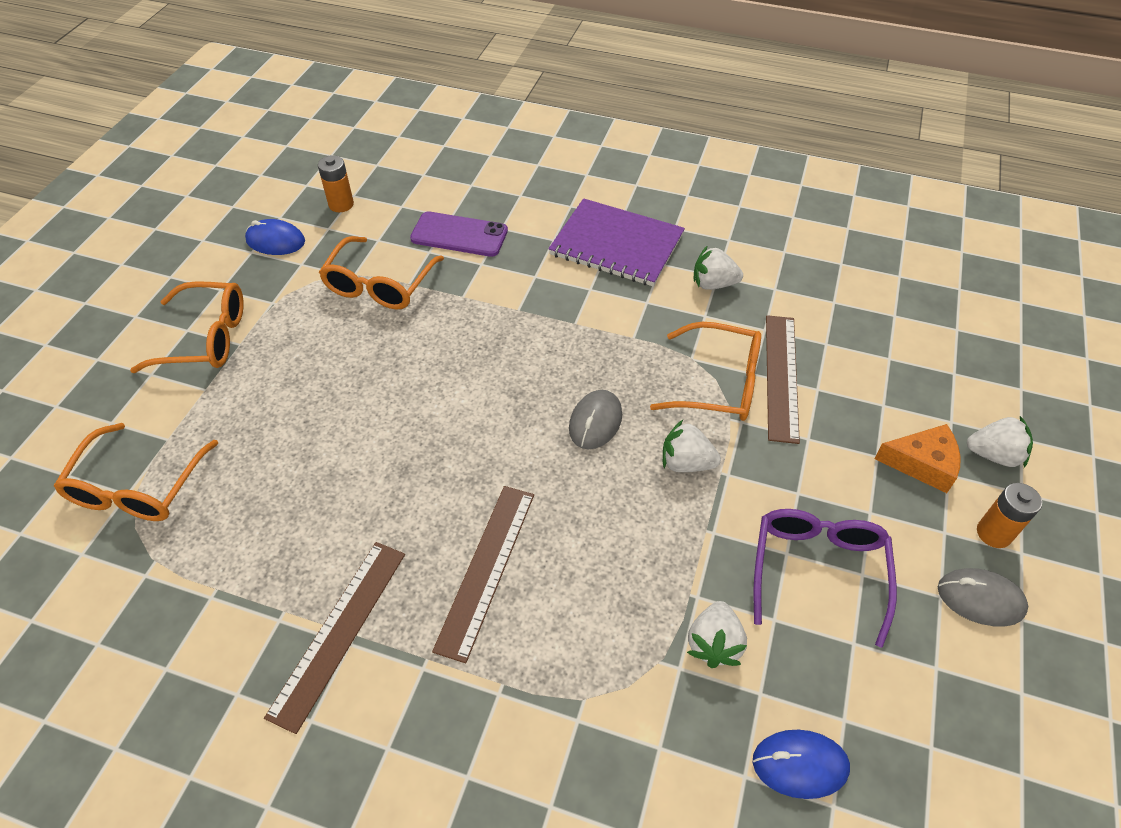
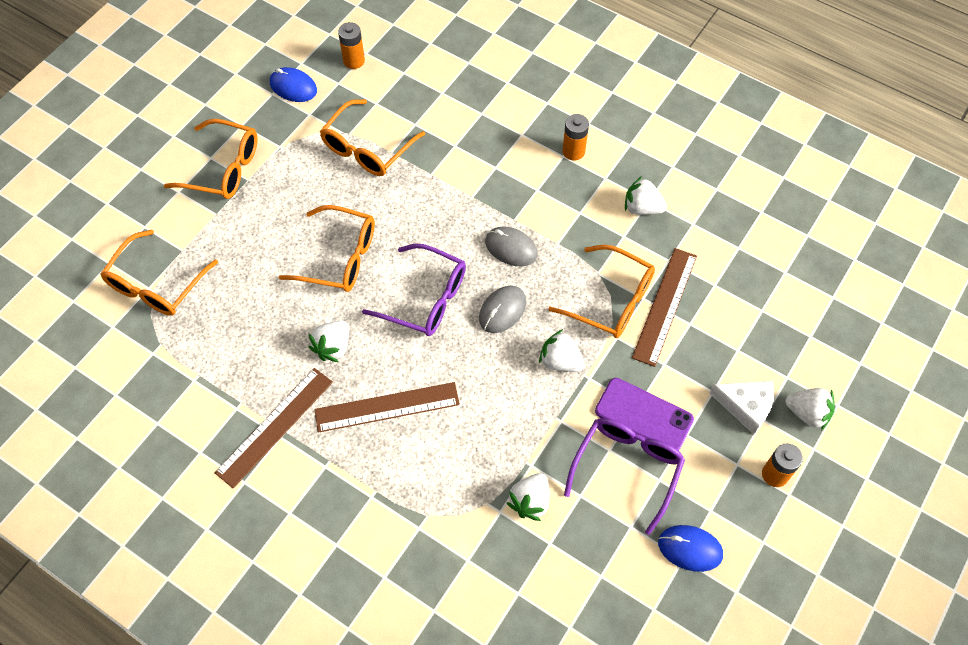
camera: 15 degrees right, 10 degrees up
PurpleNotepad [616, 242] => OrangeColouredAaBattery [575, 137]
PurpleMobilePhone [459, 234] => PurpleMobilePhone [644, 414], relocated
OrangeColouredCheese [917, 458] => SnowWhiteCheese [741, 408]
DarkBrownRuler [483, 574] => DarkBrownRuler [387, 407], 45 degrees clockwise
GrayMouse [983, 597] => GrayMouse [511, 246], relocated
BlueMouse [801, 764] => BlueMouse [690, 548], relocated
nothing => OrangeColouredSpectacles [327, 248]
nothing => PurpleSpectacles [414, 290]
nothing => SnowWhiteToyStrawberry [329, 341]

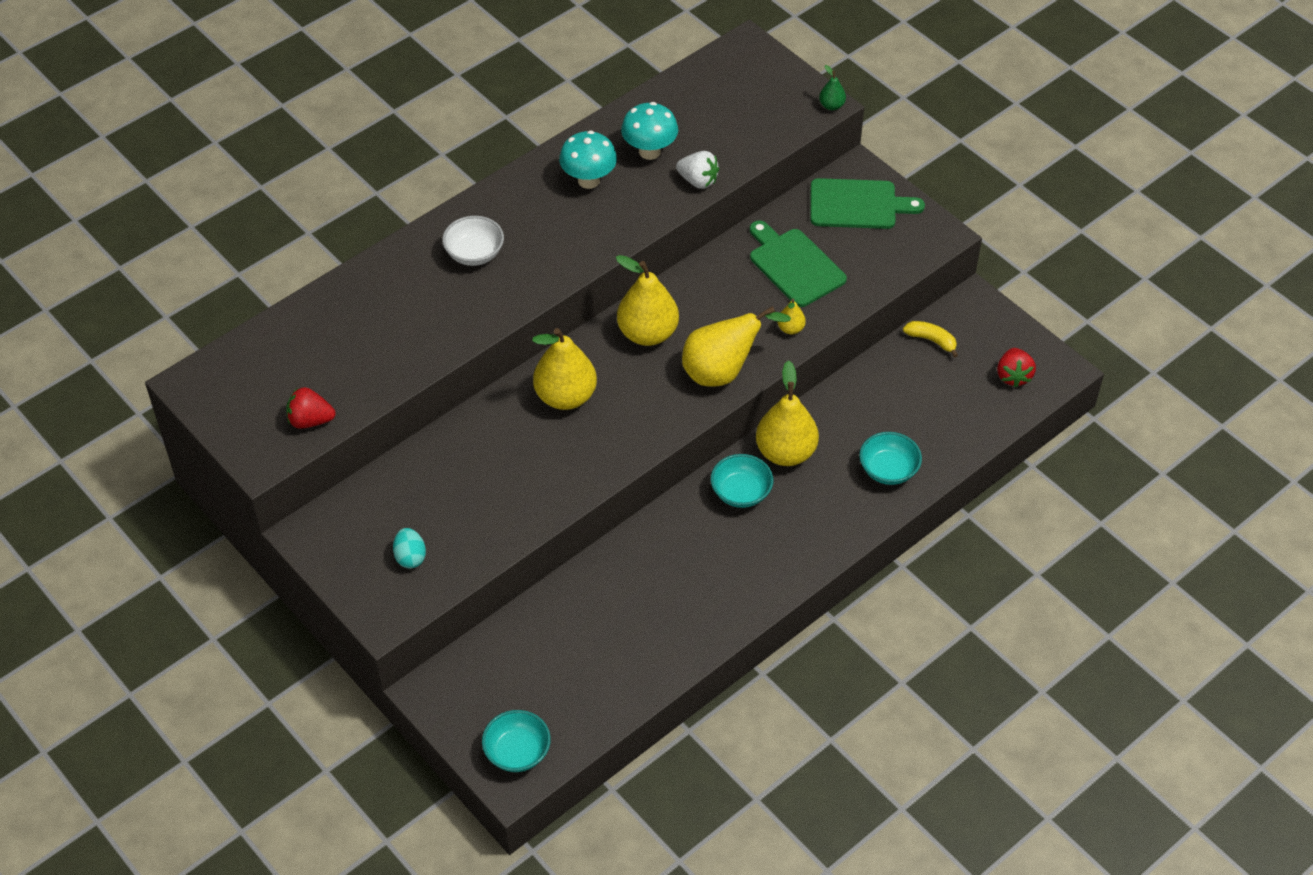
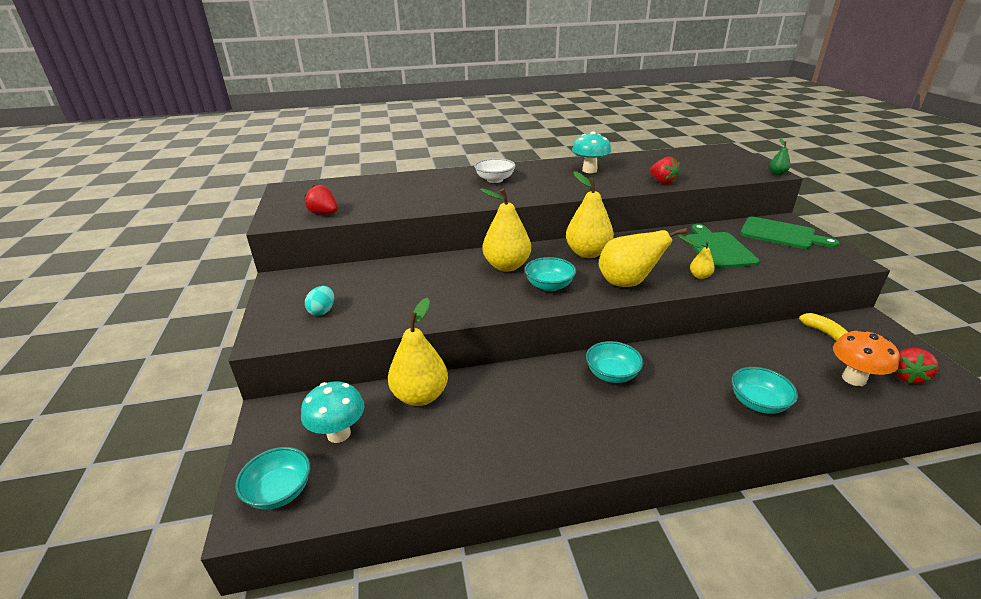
camera: 30 degrees right, 20 degrees down
AquaToadstool [649, 131] => AquaToadstool [333, 412], relocated
SnowWhiteToyStrawberry [697, 170] => ScarletToyStrawberry [665, 170]
BrightYellowPearFruit [787, 413] => BrightYellowPearFruit [418, 352], relocated
nothing => AquaServingBowl [550, 274]
nothing => OrangeColouredToadstool [866, 357]

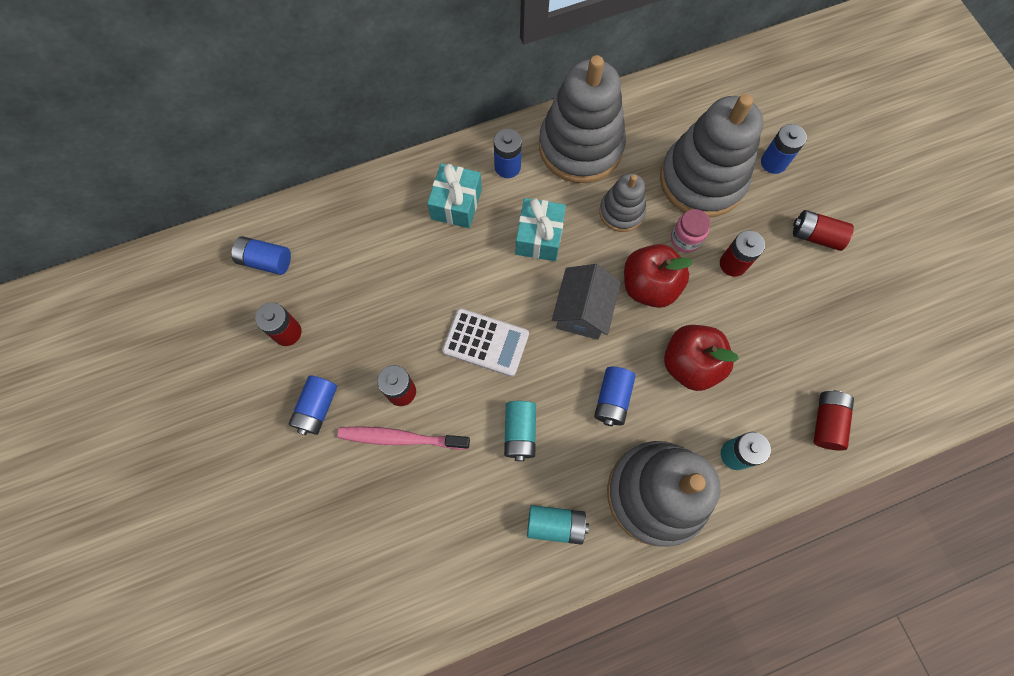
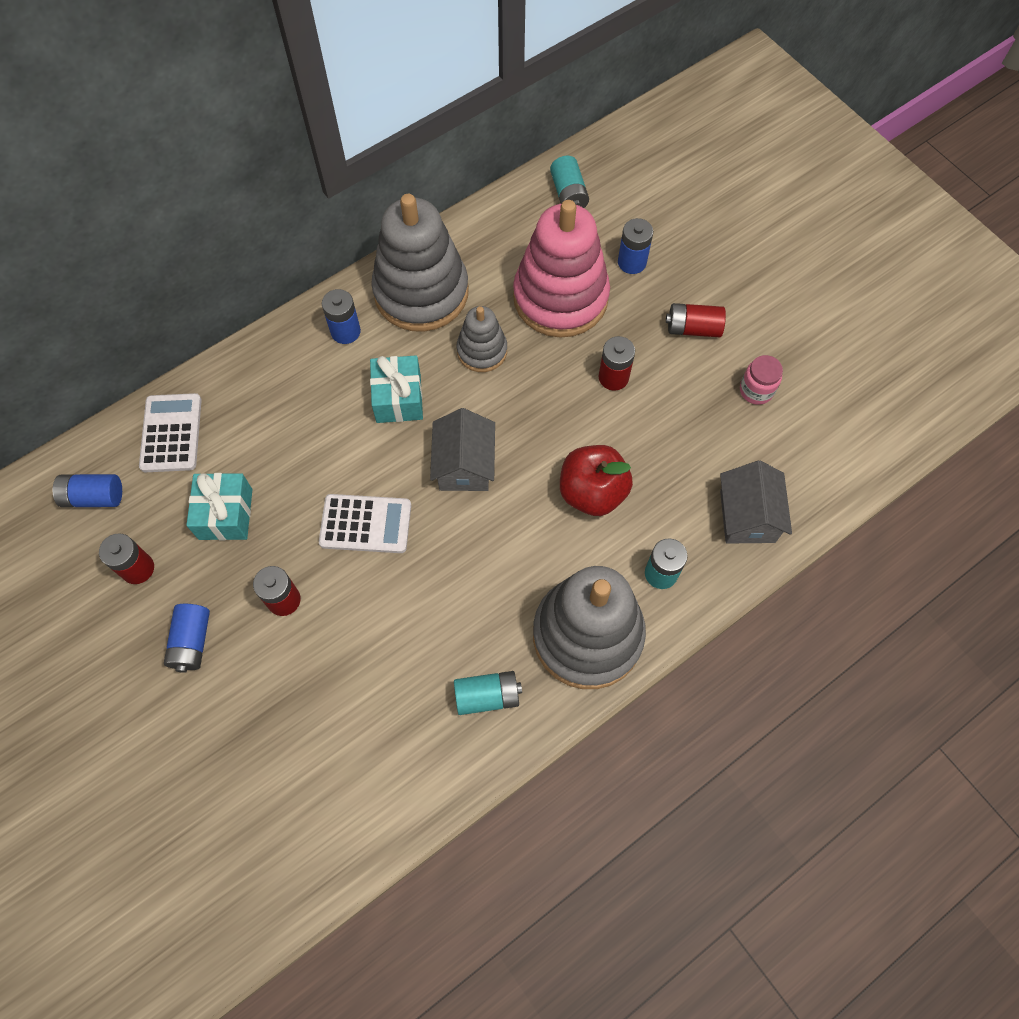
camera: 15 degrees left, 5 degrees down
GrayStackingToy [711, 156] => RosePinkStackingToy [561, 269]
AquaWrappedGift [454, 195] => AquaWrappedGift [219, 506], relocated
RosePinkJar [690, 231] => RosePinkJar [761, 380], relocated
ScarletAppleFruit [658, 276] => nothing
BlueAaBattery [614, 396] => nothing
ScarletAaBattery [833, 420] => GrayHouse [756, 502]
AquaAaBattery [520, 431] => AquaAaBattery [569, 182], relocated
RosePinkToothbrush [404, 438] => nothing
nothing => SnowWhiteCalculator [170, 432]

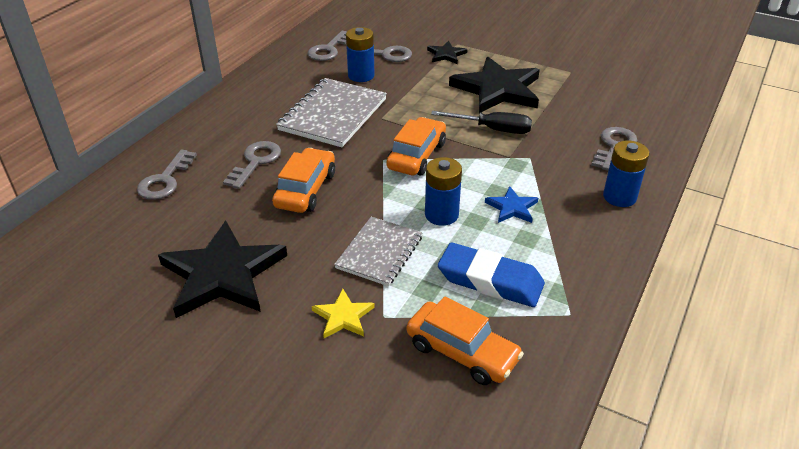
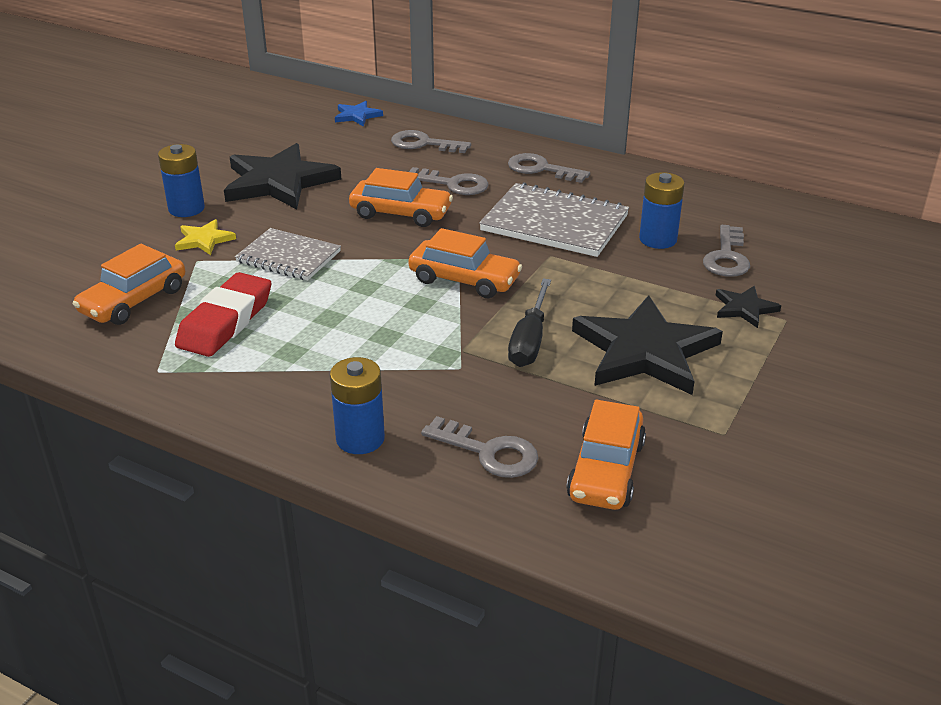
camera: 90 degrees right, 5 degrees down
GrayLatchkey [327, 46] => GrayLatchkey [549, 168], relocated
BlueAaBattery [443, 191] => BlueAaBattery [181, 180], relocated
BlueFivePointedStar [511, 204] => BlueFivePointedStar [359, 113], relocated
BluePencilEraser [491, 275] => ScarletPencilEraser [223, 314]
nothing => OrangeColouredCar [606, 455]

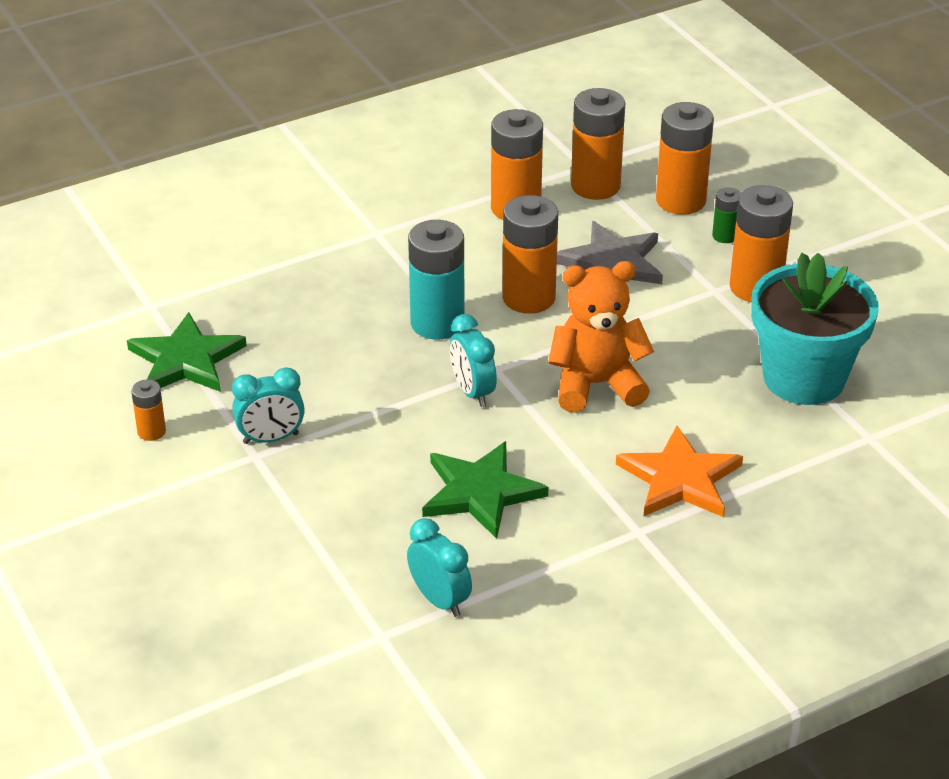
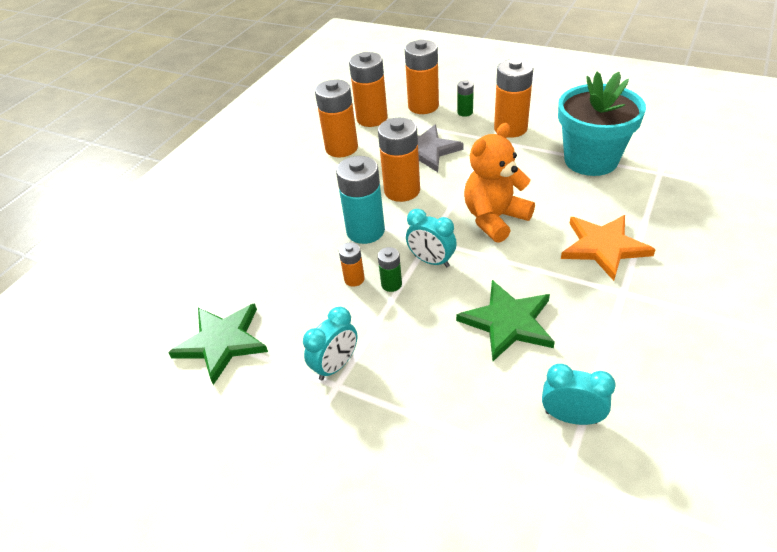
camera: 30 degrees left, 5 degrees up
OrangeColouredAaBattery [148, 410] => OrangeColouredAaBattery [352, 264], relocated
nothing => GreenAaBattery [390, 269]

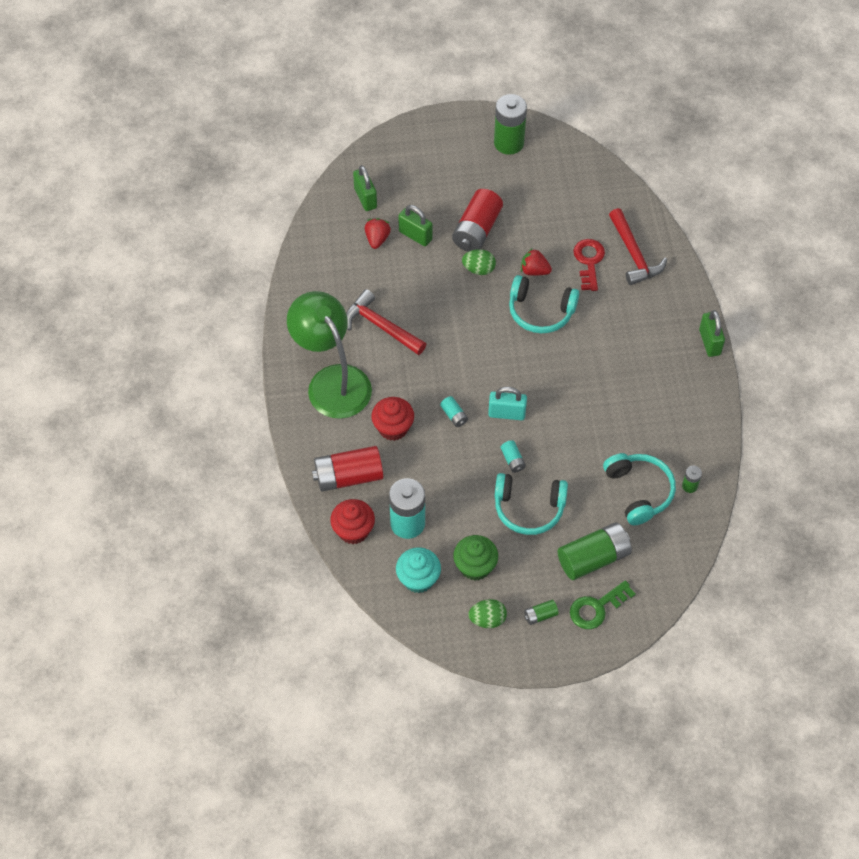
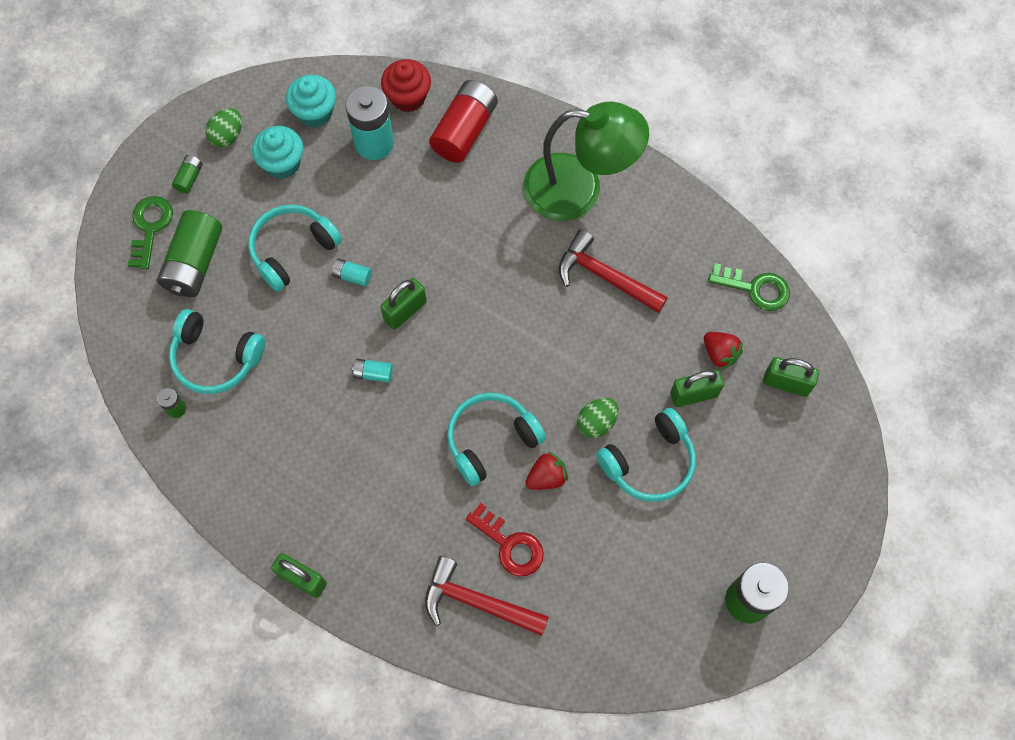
camera: 130 degrees right, 10 degrees up
ScarletAaBattery [477, 220] => AquaOverEarHeadphones [646, 455]
ScarletCarpenter'sHammer [386, 322] => ScarletCarpenter'sHammer [613, 271], 135 degrees counterclockwise
AquaLock [507, 403] => GreenLock [403, 303]
AquaAaBattery [454, 411] => AquaAaBattery [372, 371], relocated
ScarletMuffin [392, 419] => nothing
GreenMuffin [475, 558] => AquaMuffin [277, 152]
nothing => GreenLatchkey [749, 287]

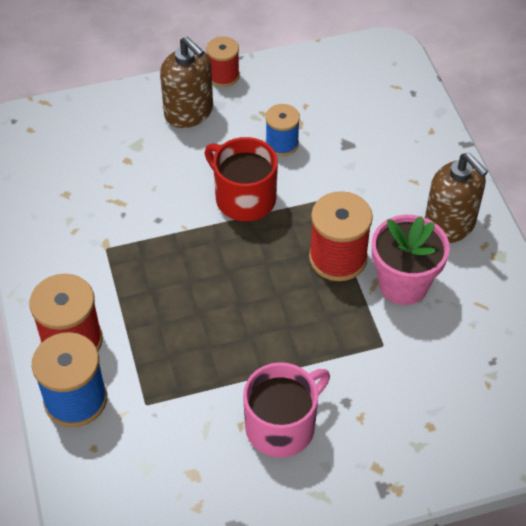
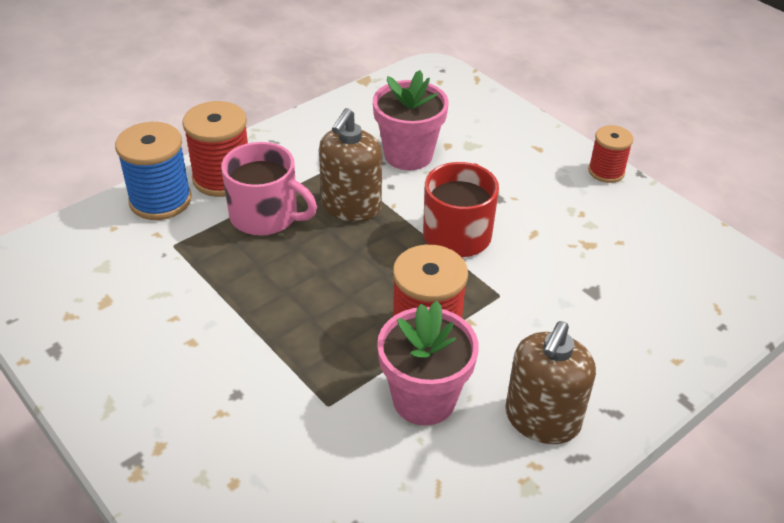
camera: 65 degrees right, 10 degrees down
DarkBrownPumpBottle [186, 82] => DarkBrownPumpBottle [350, 165], relocated
BlueBobbin [282, 130] => nothing
RosePinkTeaMug [286, 410] => RosePinkTeaMug [269, 189], relocated
nothing => RosePinkFlowerPot [411, 120]

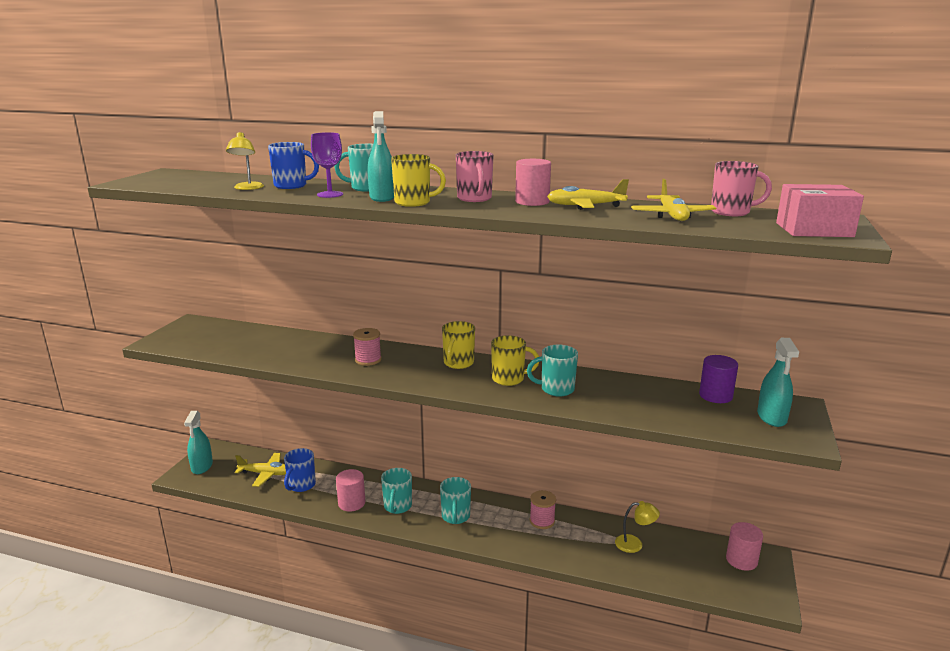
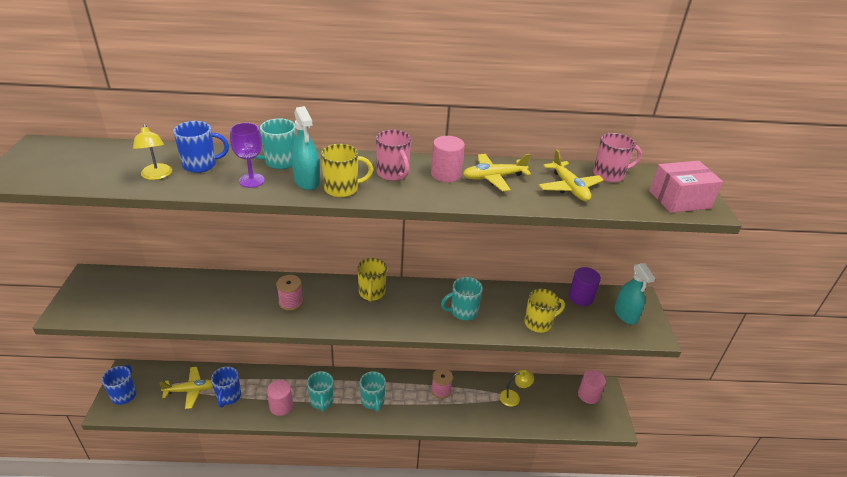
camera: 20 degrees left, 15 degrees up
BrightYellowTeaMug [515, 360] => BrightYellowTeaMug [544, 310], relocated
AquaSprayer [198, 442] => BlueTeaMug [119, 385]

